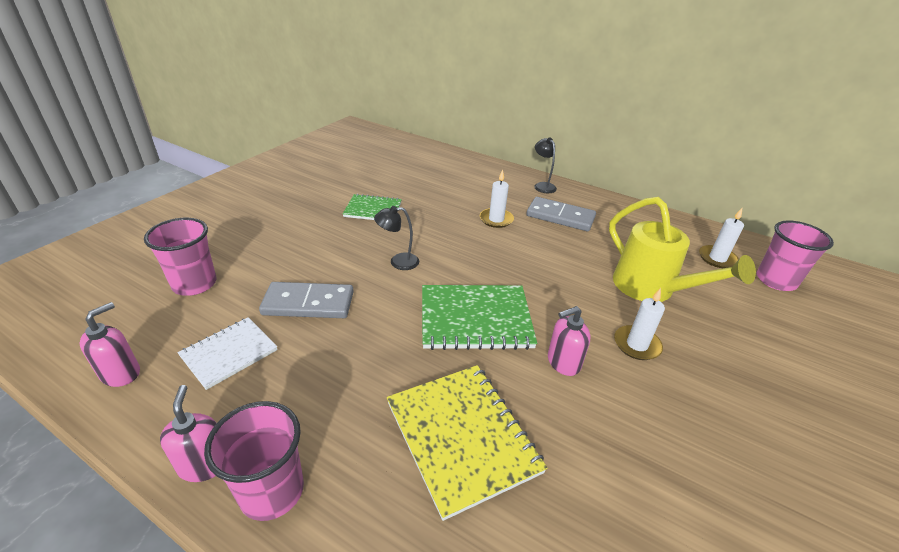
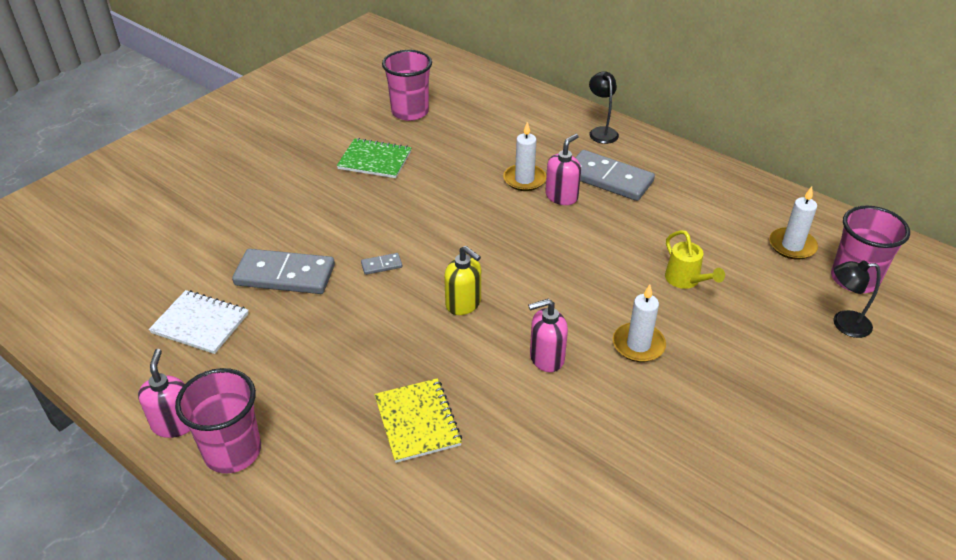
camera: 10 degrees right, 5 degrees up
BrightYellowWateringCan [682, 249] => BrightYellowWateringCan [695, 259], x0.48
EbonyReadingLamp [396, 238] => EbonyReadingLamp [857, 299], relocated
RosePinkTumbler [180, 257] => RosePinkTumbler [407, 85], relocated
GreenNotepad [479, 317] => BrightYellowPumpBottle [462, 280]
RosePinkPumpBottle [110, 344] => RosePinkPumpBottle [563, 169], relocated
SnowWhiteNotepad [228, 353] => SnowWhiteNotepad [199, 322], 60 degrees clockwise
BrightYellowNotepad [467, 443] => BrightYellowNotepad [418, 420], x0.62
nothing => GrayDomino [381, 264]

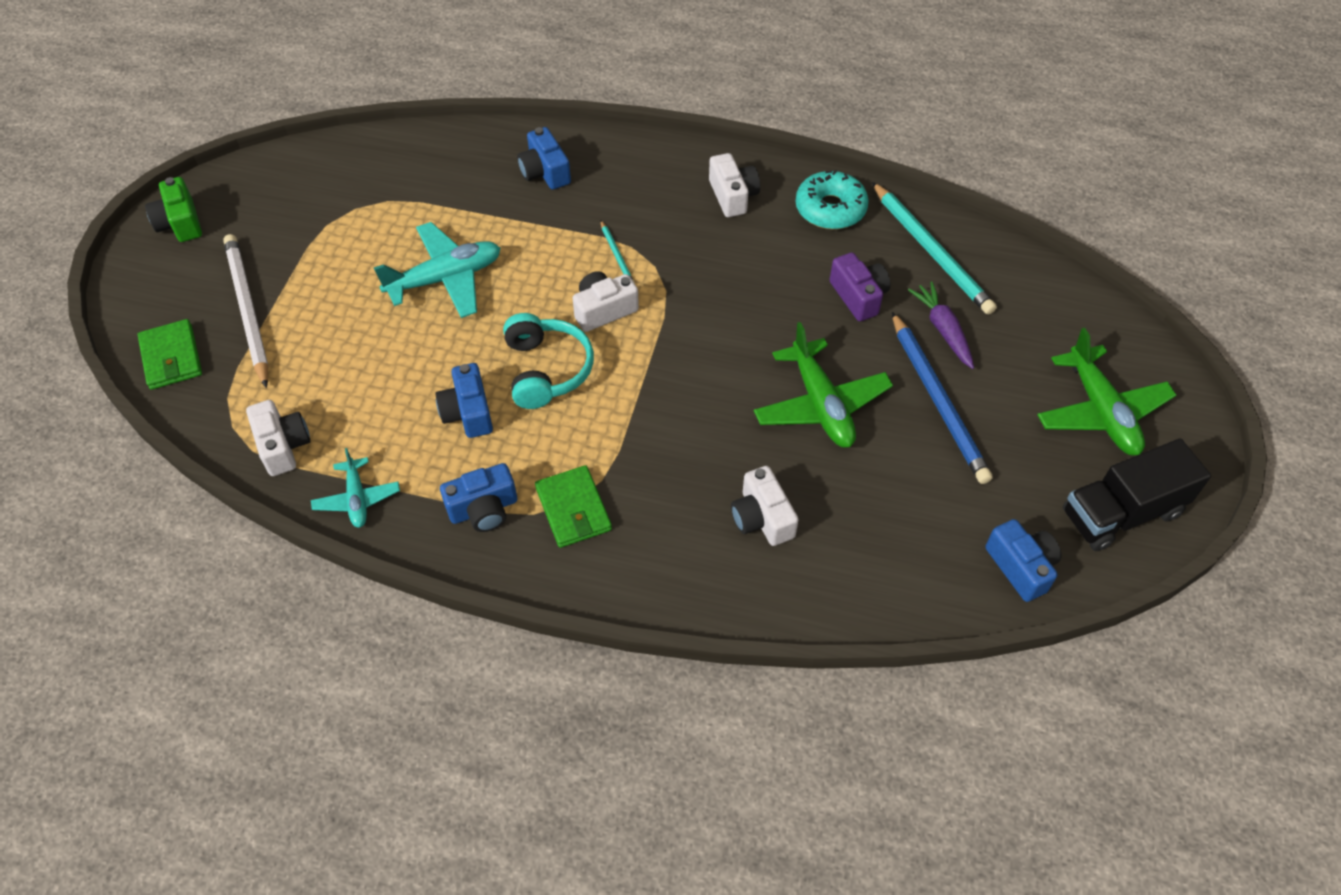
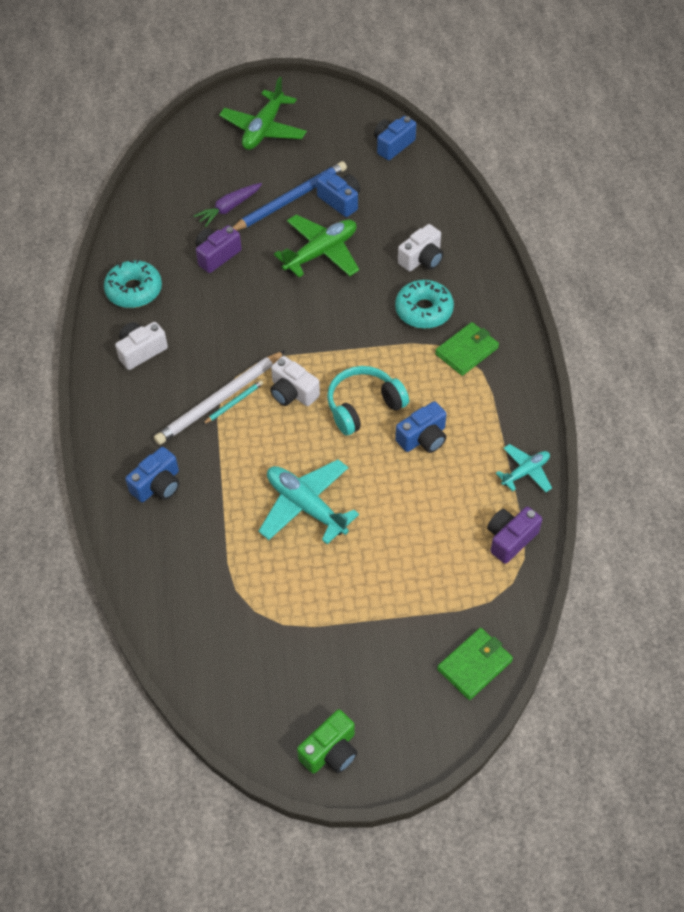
camera: 110 degrees left, 0 degrees up
AquaWoodenPencil [934, 248] => nothing
SnowWhiteWoodenPencil [246, 311] => SnowWhiteWoodenPencil [219, 397], relocated
GreenPlane [1106, 392] => GreenPlane [263, 113], 150 degrees clockwise
SnowWhitePhotoCamera [278, 438] => PurplePhotoCamera [514, 535]
EbonyToyTruck [1137, 495] => nothing
BluePhotoCamera [478, 497] => BluePhotoCamera [338, 194], relocated
nothing => AquaGlazedDonut [424, 304]

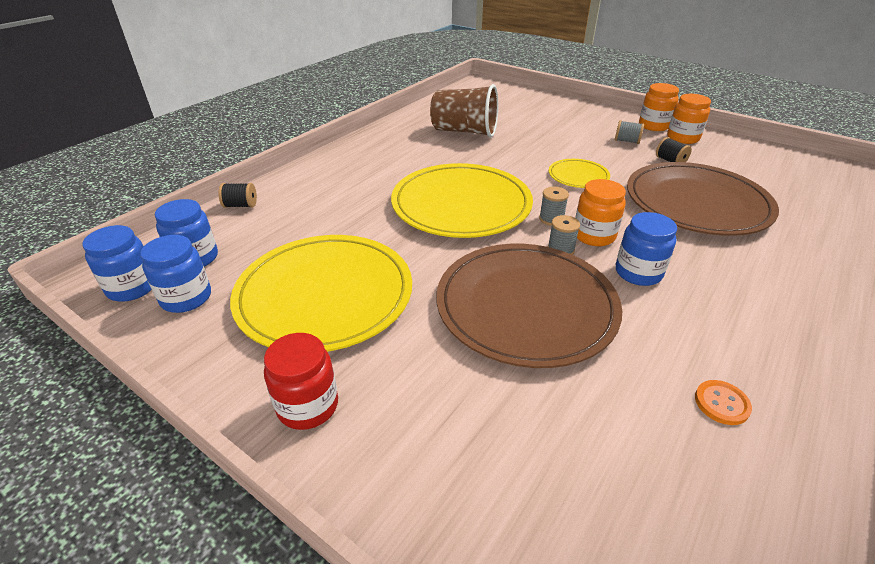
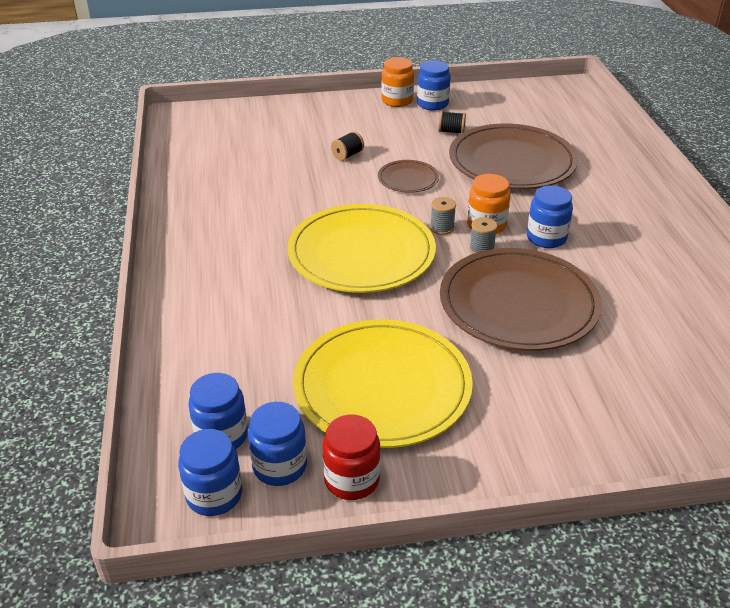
camera: 45 degrees left, 0 degrees up
DarkBrownTumbler [464, 110] => nothing
OrangeColouredJar [689, 119] => BlueJar [434, 86]
GrayBobbin [629, 132] => nothing
BrightYellowFlatDish [579, 173] => DarkBrownFlatDish [408, 176]
EbonyBobbin [237, 195] => EbonyBobbin [347, 146], relocated
ScarletJar [301, 381] => ScarletJar [351, 457], relocated
OrangeColouredSewingButton [723, 402] => nothing

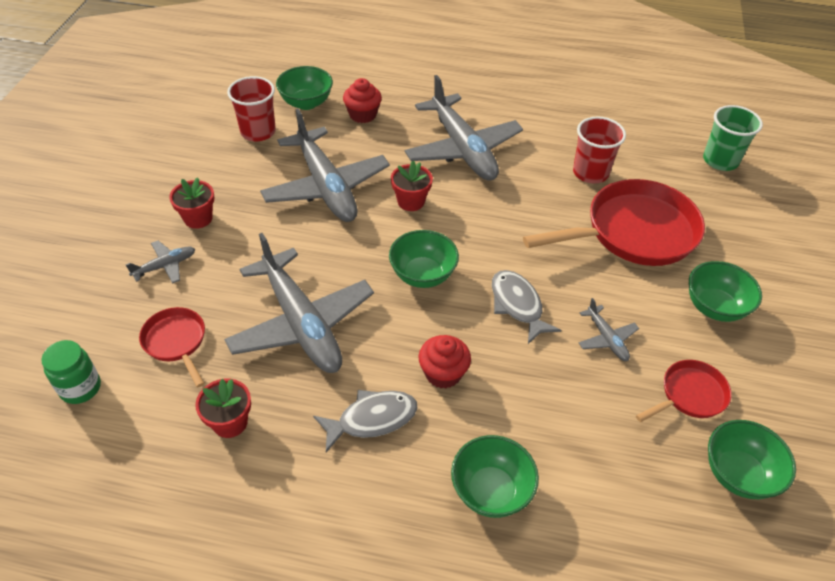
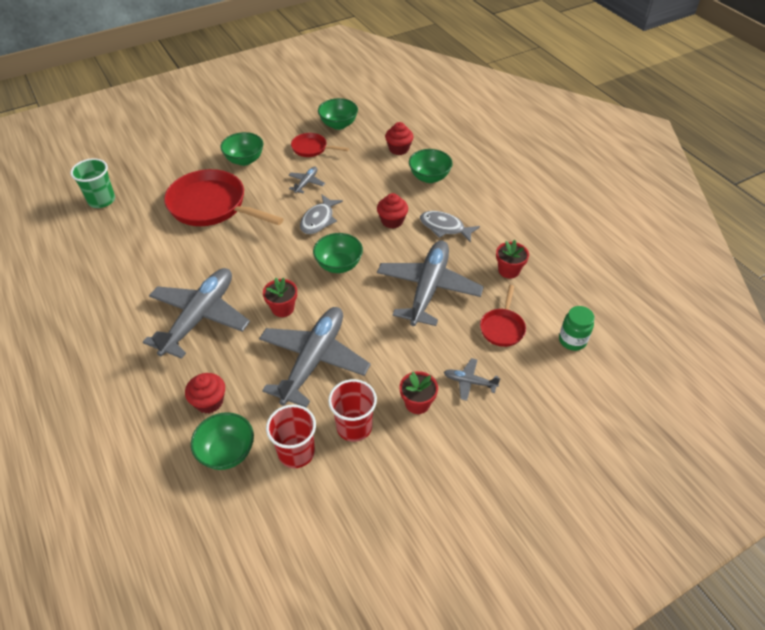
camera: 130 degrees left, 0 degrees up
ScarletTumbler [599, 150] => ScarletTumbler [352, 410], relocated
nothing => ScarletMuffin [399, 138]

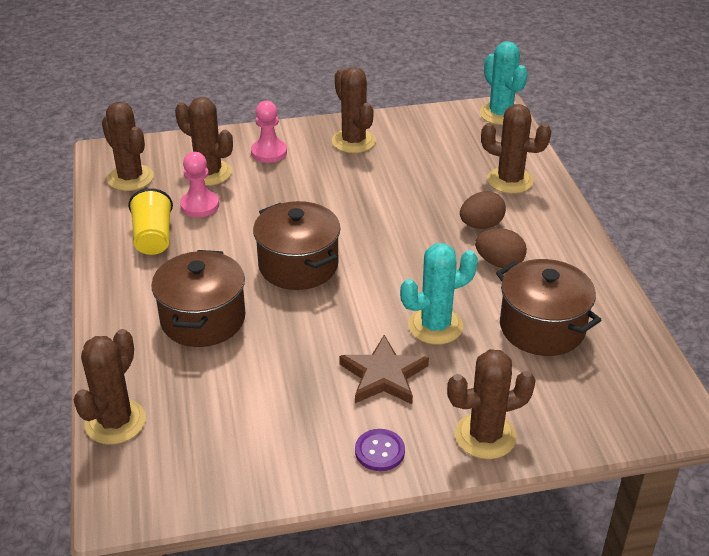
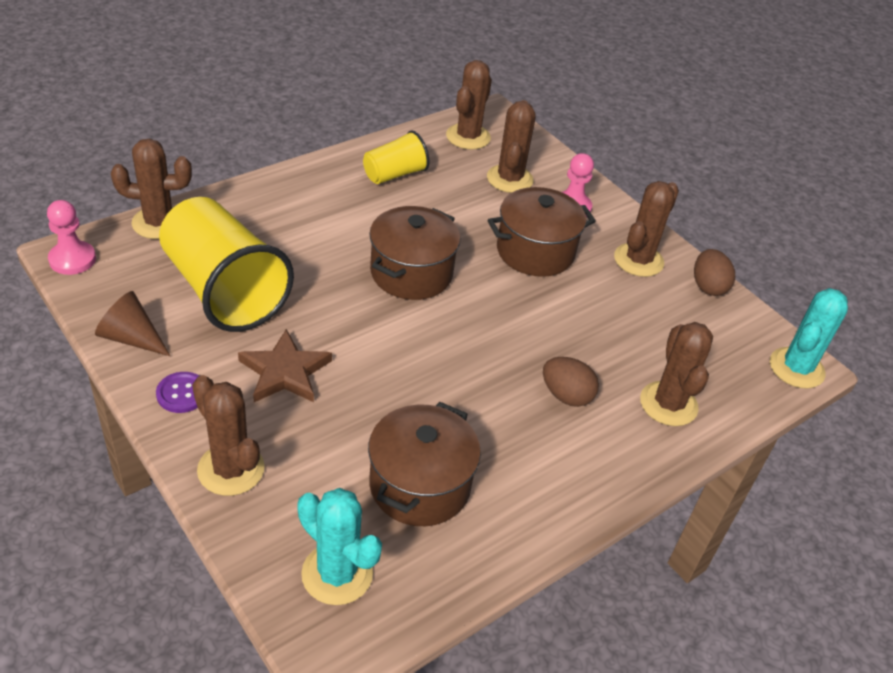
camera: 60 degrees right, 5 degrees up
RosePinkPawn [199, 184] => RosePinkPawn [71, 237], relocated
DarkBrownToyEgg [501, 248] => DarkBrownToyEgg [714, 272], relocated
AquaCactus [439, 294] => AquaCactus [339, 546], relocated
DarkBrownPot [198, 298] => DarkBrownPot [542, 232], relocated
nothing => BrightYellowTumbler [226, 264]
nothing => DarkBrownCone [132, 323]

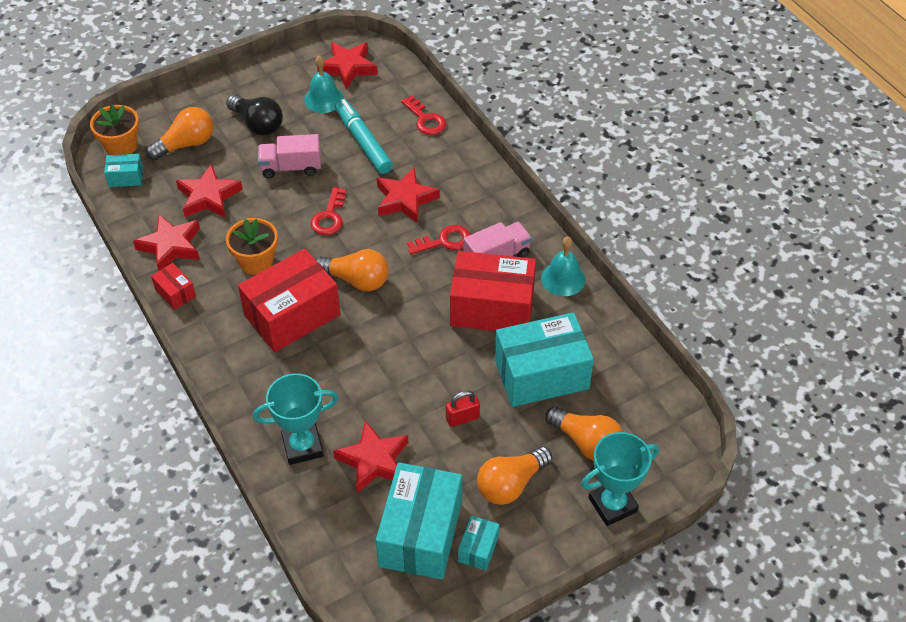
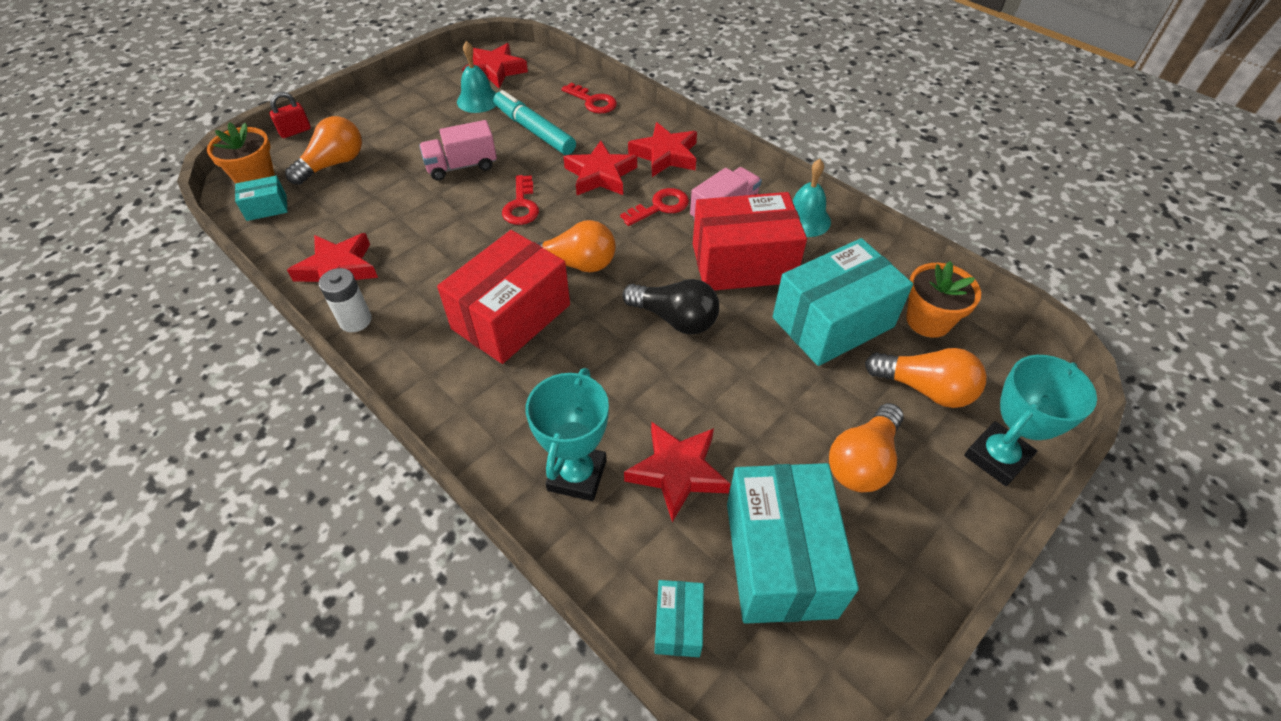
camera: 15 degrees left, 0 degrees up
EbonyBulb [254, 115] => EbonyBulb [671, 307], relocated
ScarletFivePointedStar [209, 191] => ScarletFivePointedStar [662, 149], relocated
OrangeColouredFlowerPot [252, 246] => OrangeColouredFlowerPot [943, 299], relocated
ScarletPackage [173, 286] => SnowWhiteAaBattery [345, 300]
AquaPrizeCup [296, 419] => AquaPrizeCup [567, 434], 45 degrees counterclockwise
ScarletLock [463, 408] => ScarletLock [290, 115], relocated
AquaPackage [479, 543] => AquaPackage [679, 618], relocated

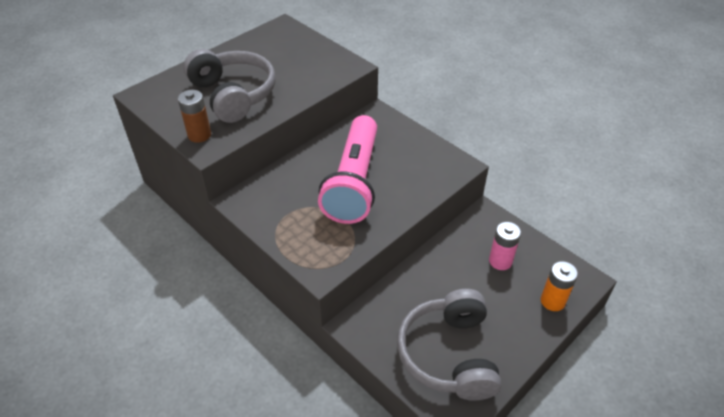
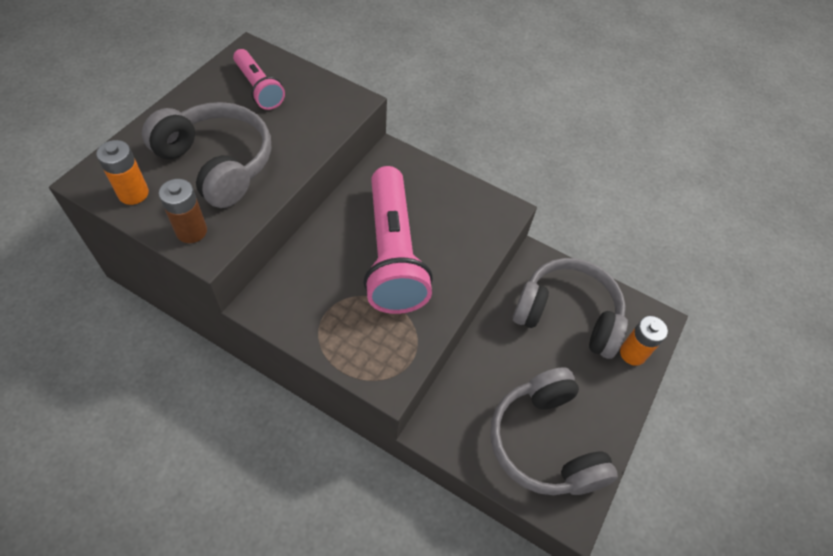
camera: 20 degrees left, 10 degrees up
RosePinkAaBattery [505, 246] => GrayOverEarHeadphones [570, 308]
nothing => RosePinkFlashlight [259, 79]
nothing => OrangeColouredAaBattery [122, 172]

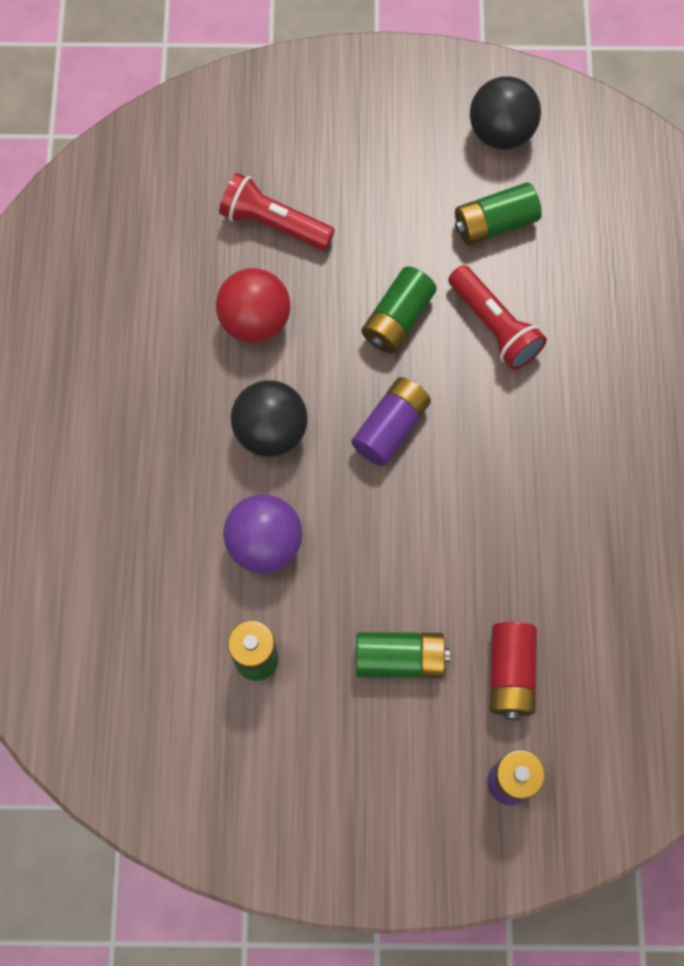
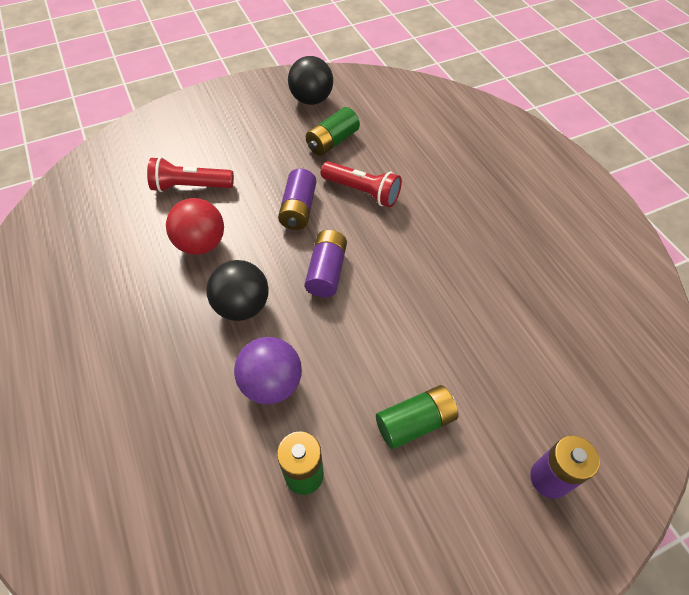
camera: 25 degrees left, 15 degrees down
GreenAaBattery [399, 310] => PurpleAaBattery [297, 199]
ScarletAaBattery [513, 671] => nothing

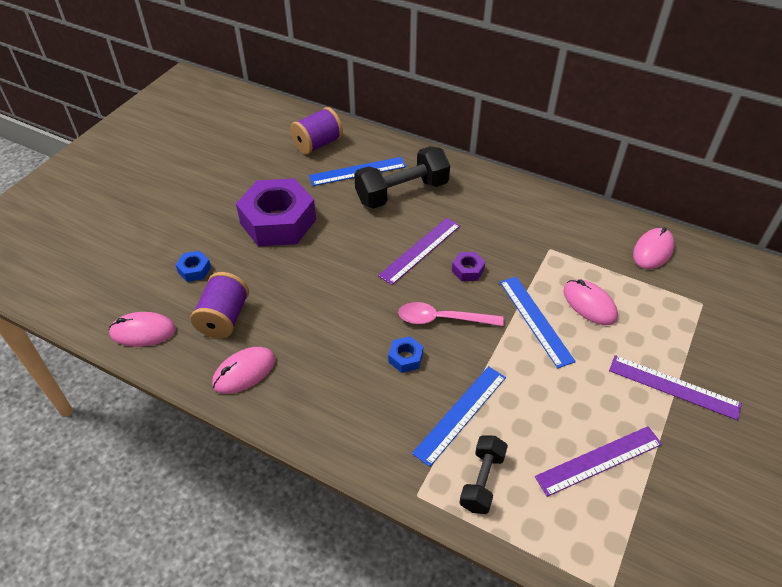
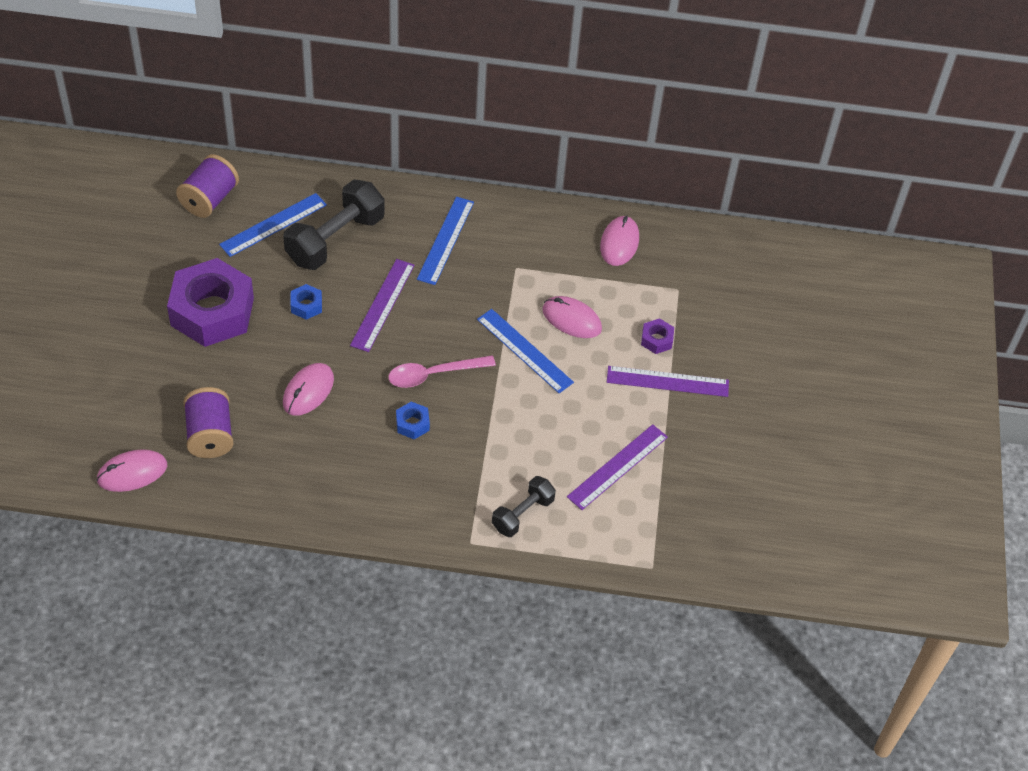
camera: 25 degrees left, 5 degrees up
BlueNut [193, 266] => BlueNut [306, 302], relocated
PurpleNut [468, 266] => PurpleNut [657, 336], relocated
RosePinkMouse [243, 370] => RosePinkMouse [308, 389], relocated
BlueRuler [459, 416] => BlueRuler [445, 241], relocated
EbonyDumbbell [483, 474] => EbonyDumbbell [524, 506], 45 degrees clockwise

